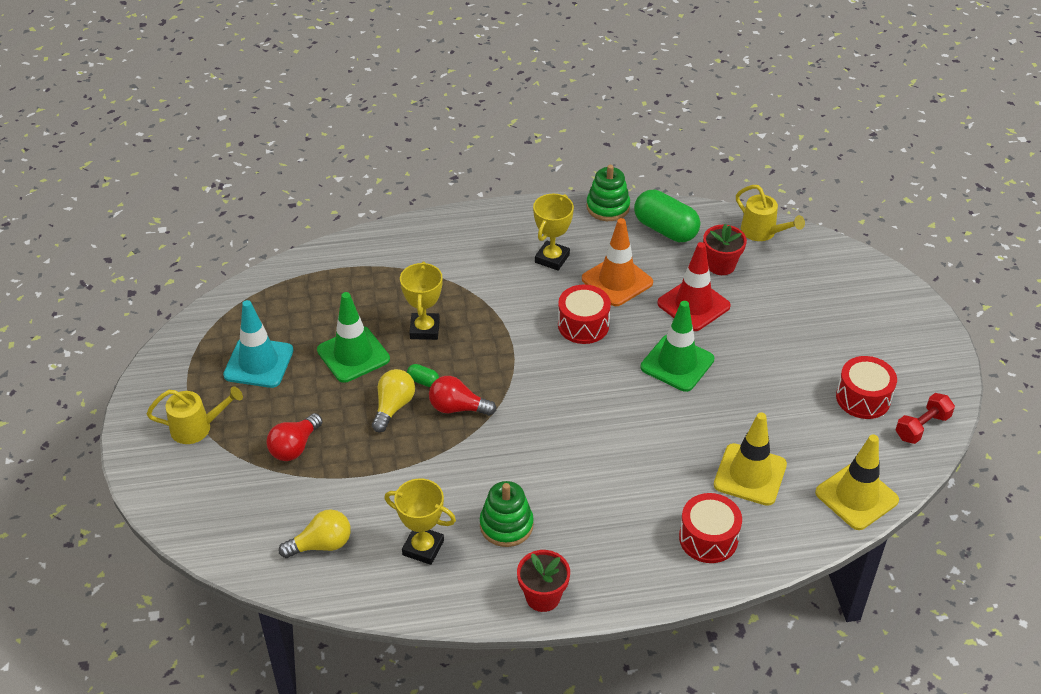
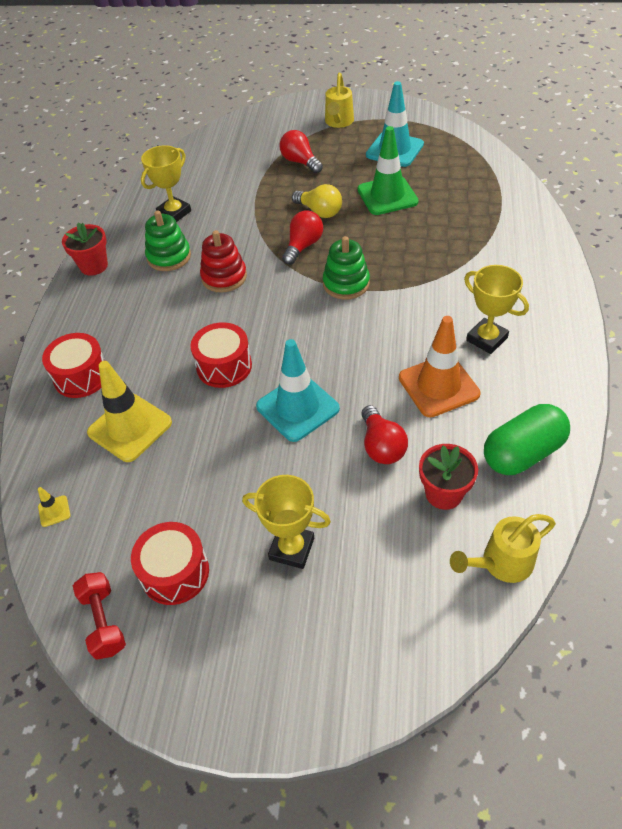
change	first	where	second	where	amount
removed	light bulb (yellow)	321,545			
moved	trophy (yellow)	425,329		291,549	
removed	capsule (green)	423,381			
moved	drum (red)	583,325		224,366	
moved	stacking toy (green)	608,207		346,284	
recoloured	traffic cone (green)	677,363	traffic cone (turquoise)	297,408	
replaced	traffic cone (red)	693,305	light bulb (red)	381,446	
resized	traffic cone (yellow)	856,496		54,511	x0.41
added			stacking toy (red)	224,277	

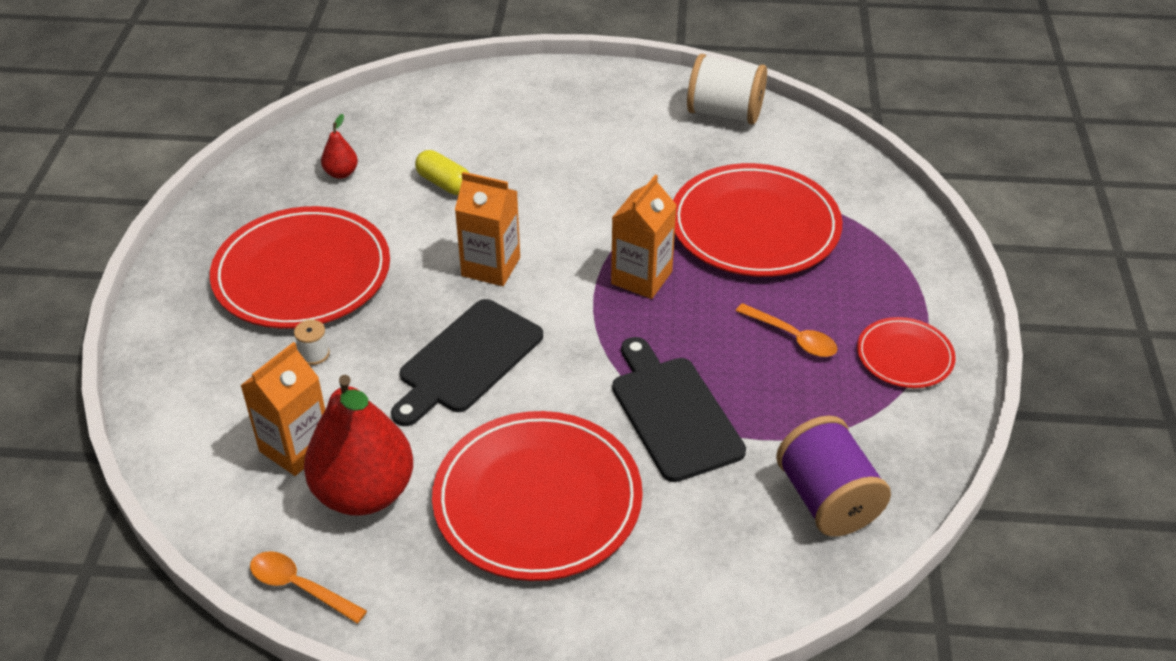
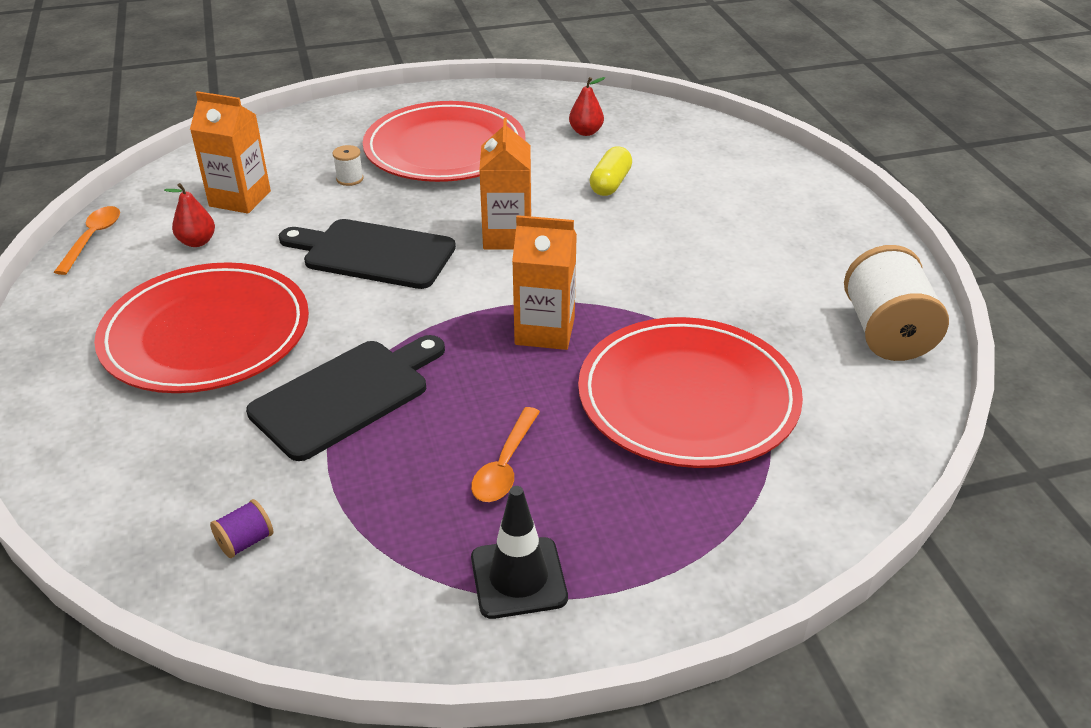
change	first	where	second	where	amount
resized	pear (red)	364,493		197,242	x0.43
resized	spool (purple)	827,499		245,541	x0.42
replaced	plate (red)	904,356	traffic cone (black)	518,578	

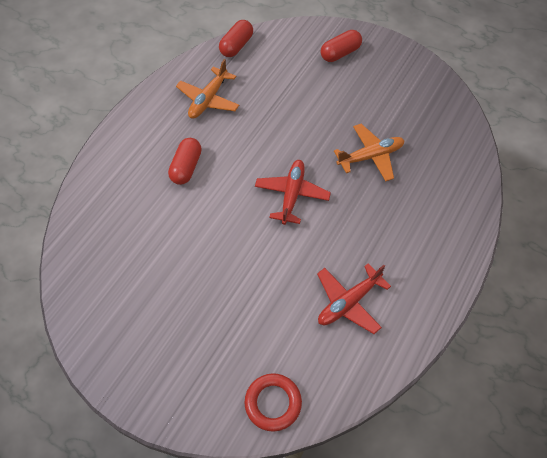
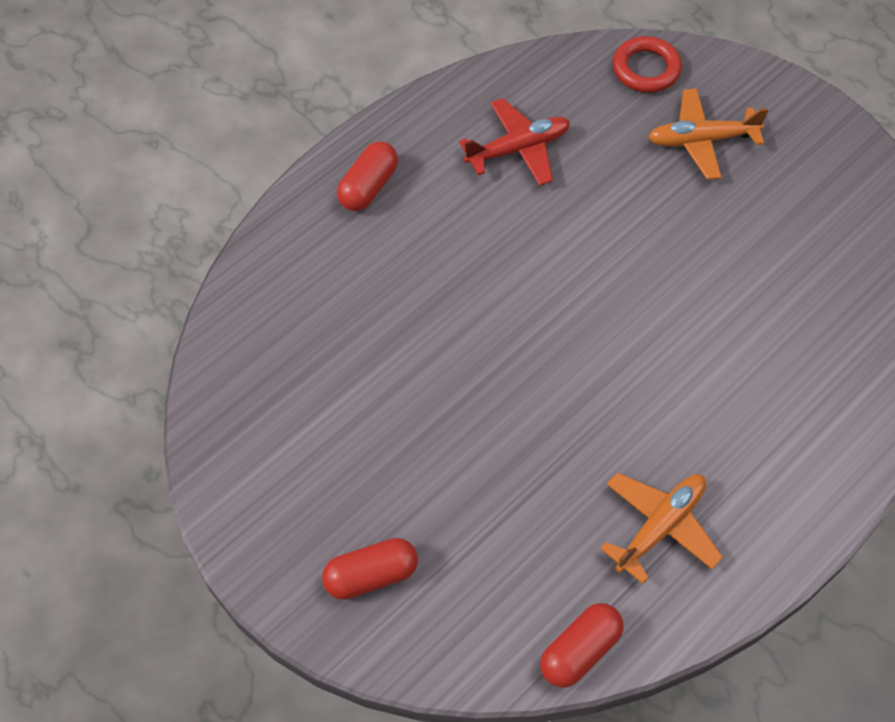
change	first	where	second	where	amount
moved	capsule (red)	186,167		368,187	
removed	plane (red)	292,195			
moved	plane (orange)	370,156		702,140	

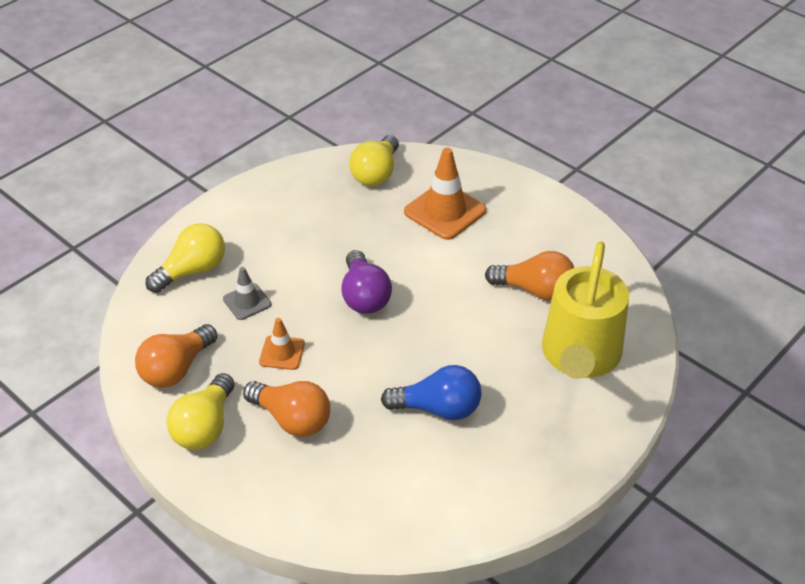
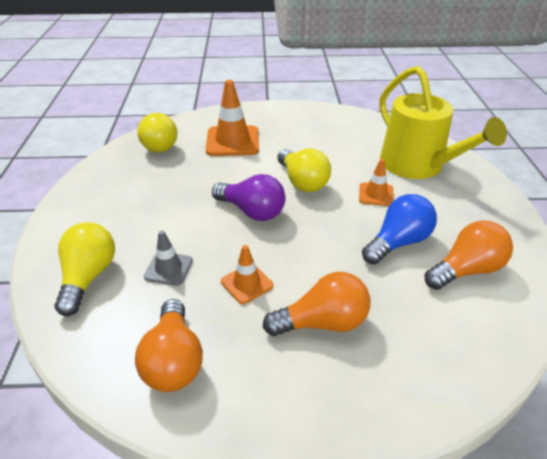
change	first	where	second	where	amount
moved	light bulb (yellow)	205,426		302,182	
moved	light bulb (orange)	535,290		466,270	
added			traffic cone (orange)	376,194	

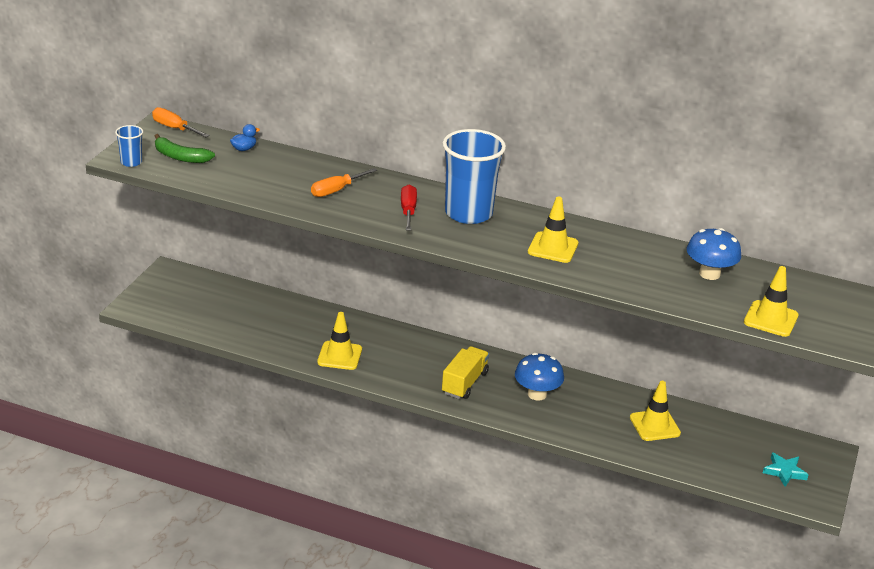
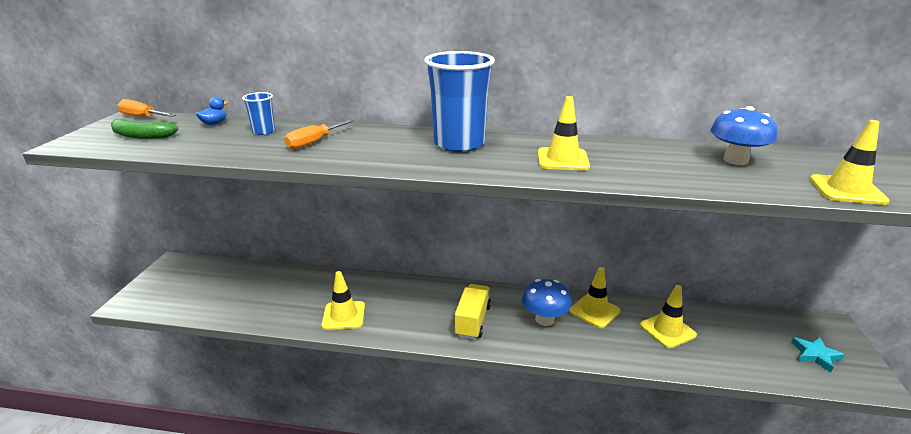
change	first	where	second	where	amount
moved	cup (blue)	131,162		264,131	
removed	screwdriver (red)	408,211			
added			traffic cone (yellow)	594,311	

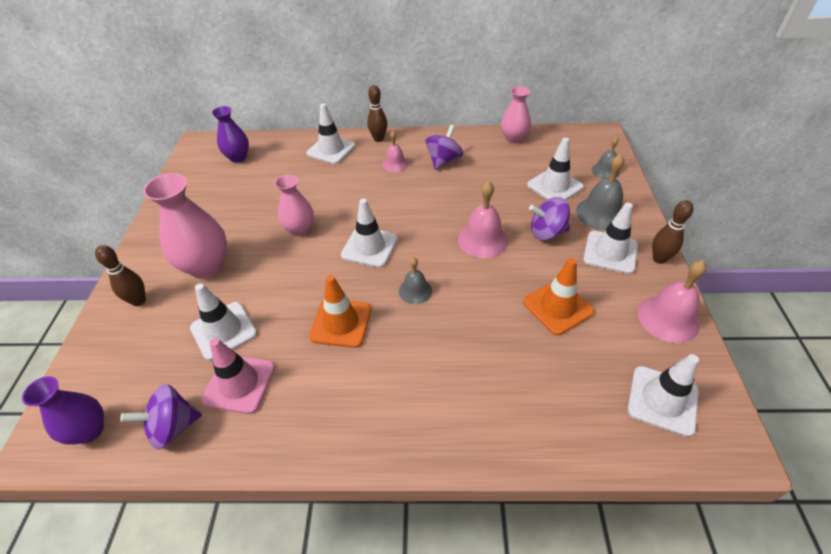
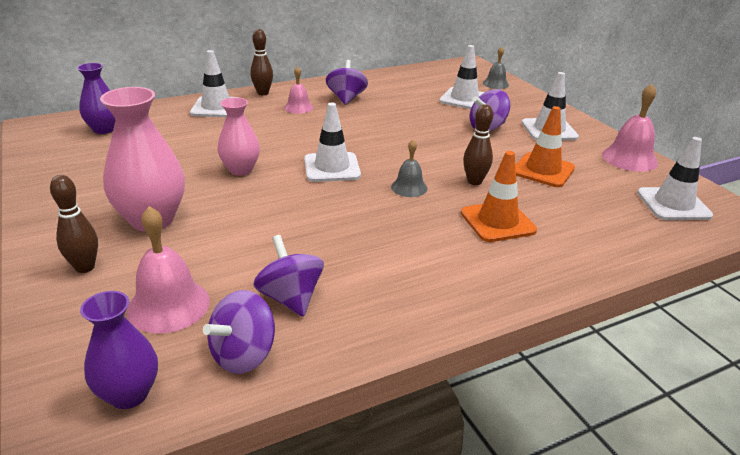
change	first	where	second	where	amount
removed	traffic cone (white)	224,330			
replaced	traffic cone (pink)	239,383	spinning top (purple)	290,298	
moved	traffic cone (orange)	341,323		497,222	
moved	bell (pink)	482,240		168,305	
removed	vase (pink)	513,138			
removed	bell (grey)	600,213			
moved	bowling pin (brown)	659,259		474,181	

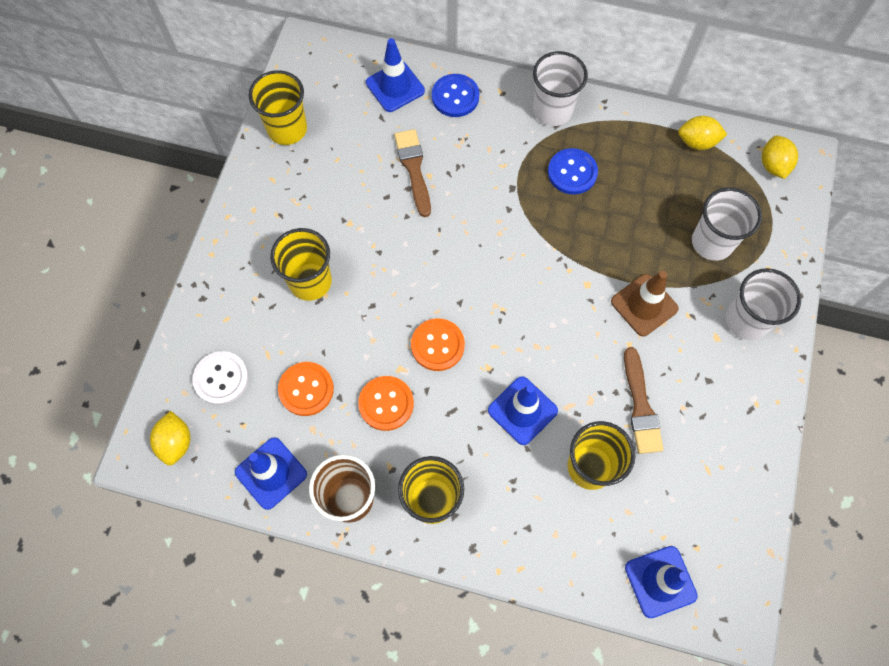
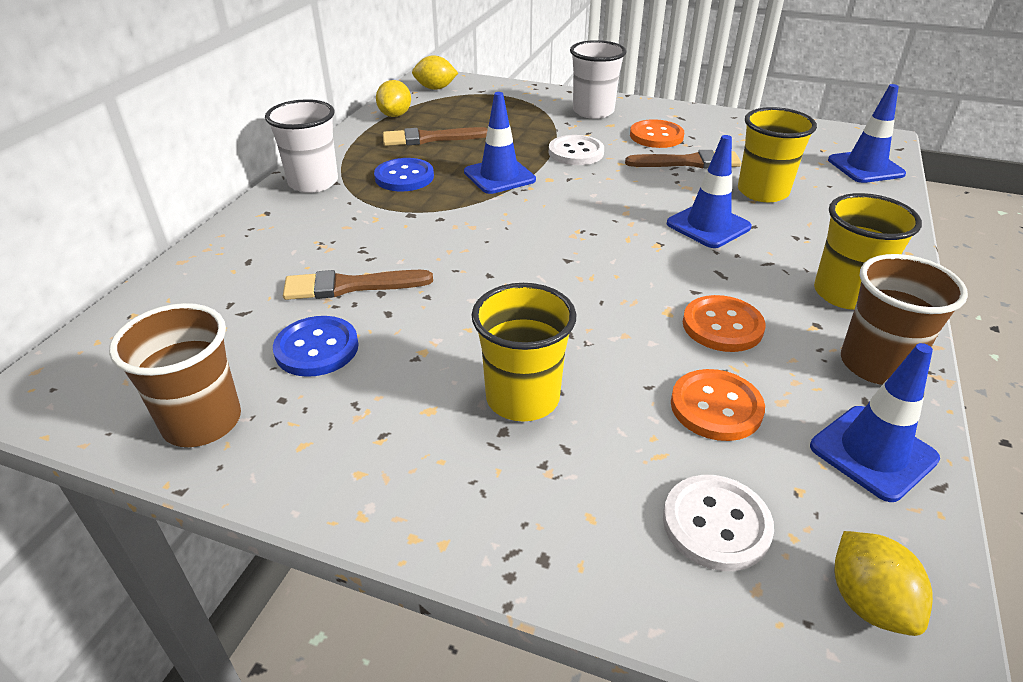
change	first	where	second	where	amount
turned	lemon (yellow)	176,442		868,602	75 degrees clockwise
recoloured	cup (yellow)	287,129	cup (brown)	202,422	
moved	traffic cone (blue)	395,87		499,176	
moved	button (orange)	437,345		656,136	
moved	button (blue)	455,97		317,348	
replaced	traffic cone (brown)	644,305	button (white)	576,152	
removed	cup (white)	712,242			
added			brush (brown)	430,138	

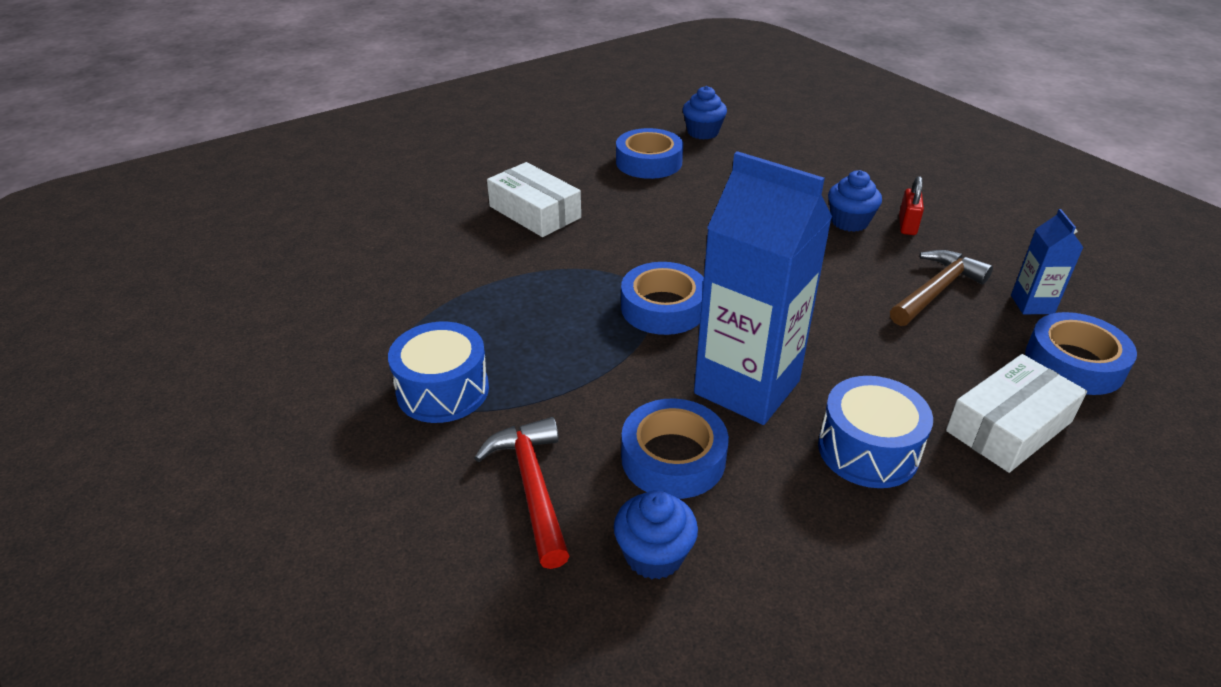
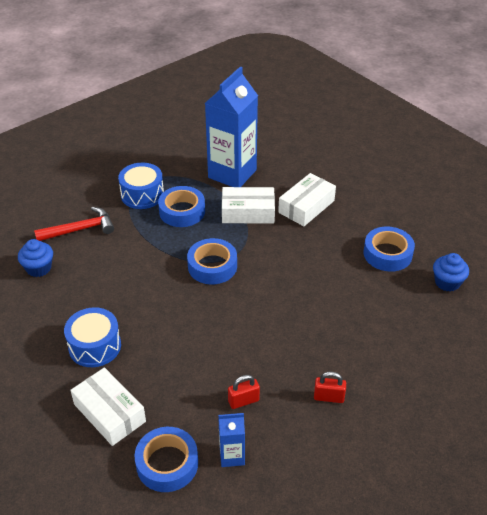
change	first	where	second	where	amount
moved	tape (blue)	673,458		182,211	
moved	carton (blue)	747,387		232,174	
removed	cupcake (blue)	849,222			
replaced	hammer (brown)	936,290	padlock (red)	243,401	
added			box (white)	248,212	

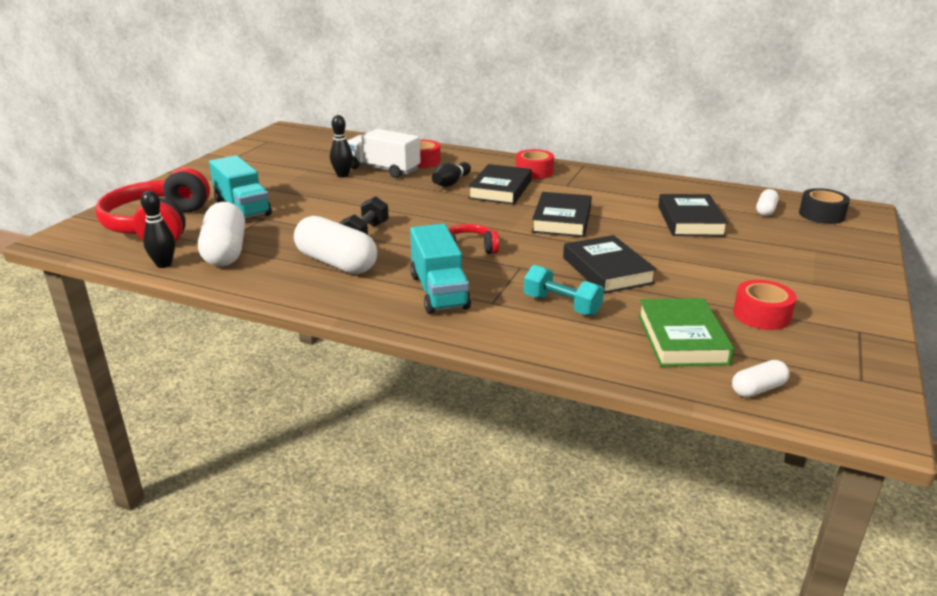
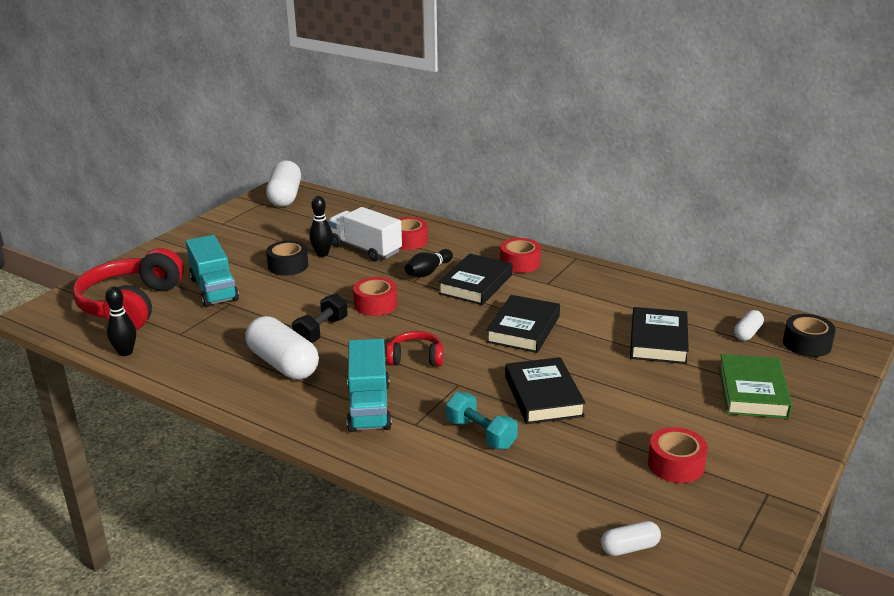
change	first	where	second	where	amount
moved	capsule (white)	225,251		285,197	
moved	book (green)	682,338		752,392	
added			tape (black)	288,266	
added			tape (red)	375,304	

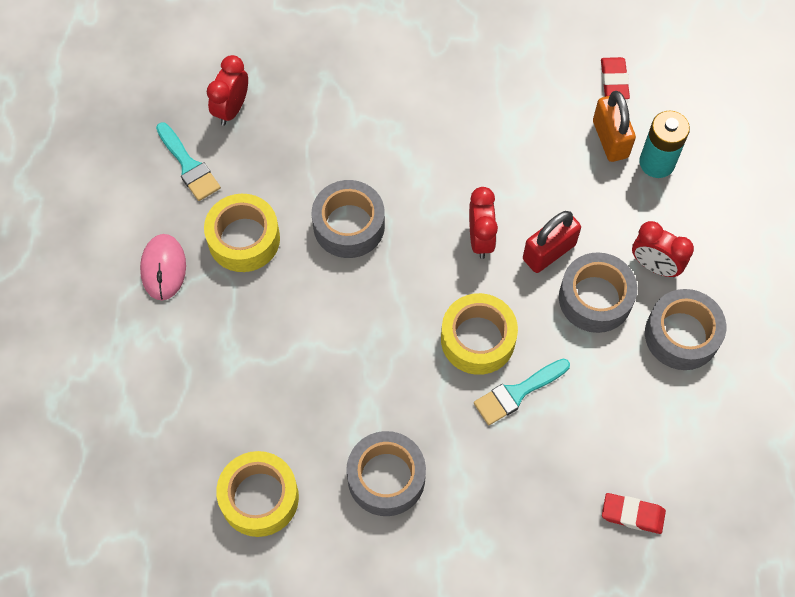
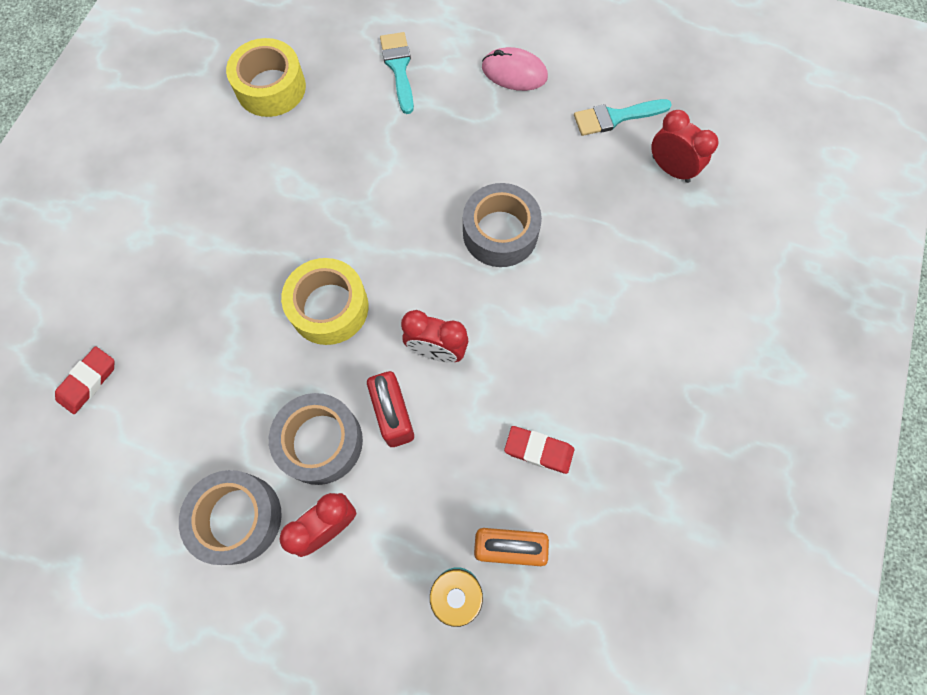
change	first	where	second	where	amount
removed	tape (yellow)	244,239			
removed	tape (grey)	386,478			
moved	brush (turquoise)	517,393		399,68	
moved	eraser (red)	614,81		538,450	

